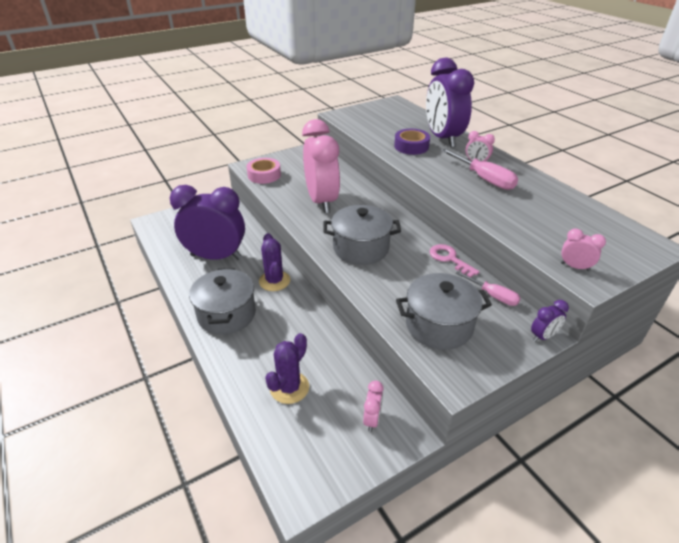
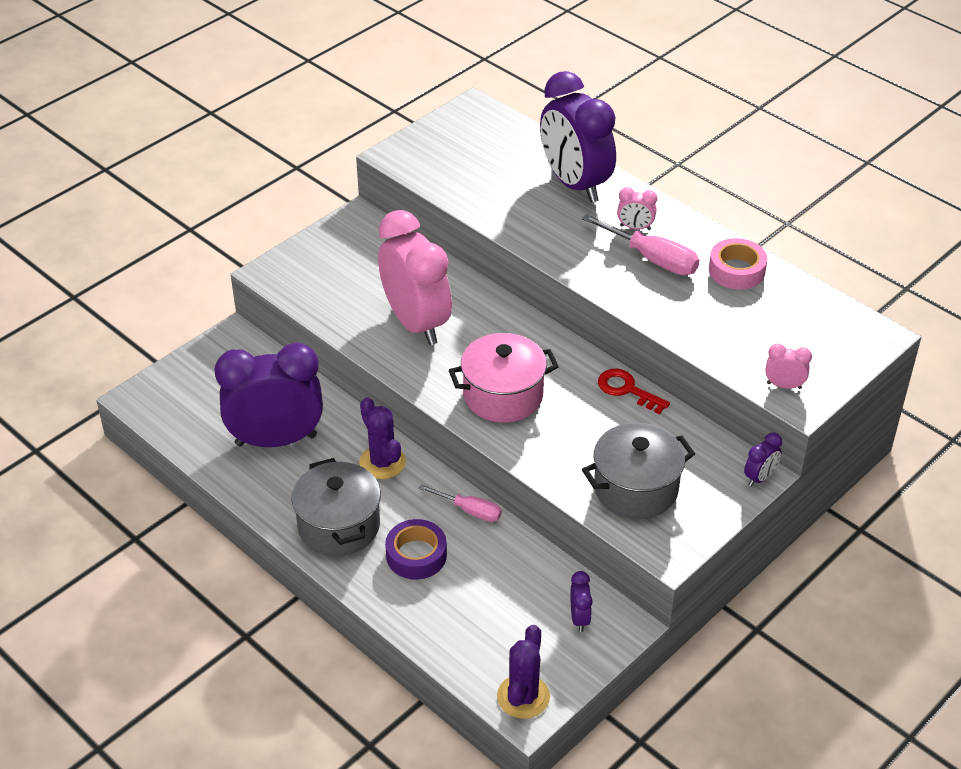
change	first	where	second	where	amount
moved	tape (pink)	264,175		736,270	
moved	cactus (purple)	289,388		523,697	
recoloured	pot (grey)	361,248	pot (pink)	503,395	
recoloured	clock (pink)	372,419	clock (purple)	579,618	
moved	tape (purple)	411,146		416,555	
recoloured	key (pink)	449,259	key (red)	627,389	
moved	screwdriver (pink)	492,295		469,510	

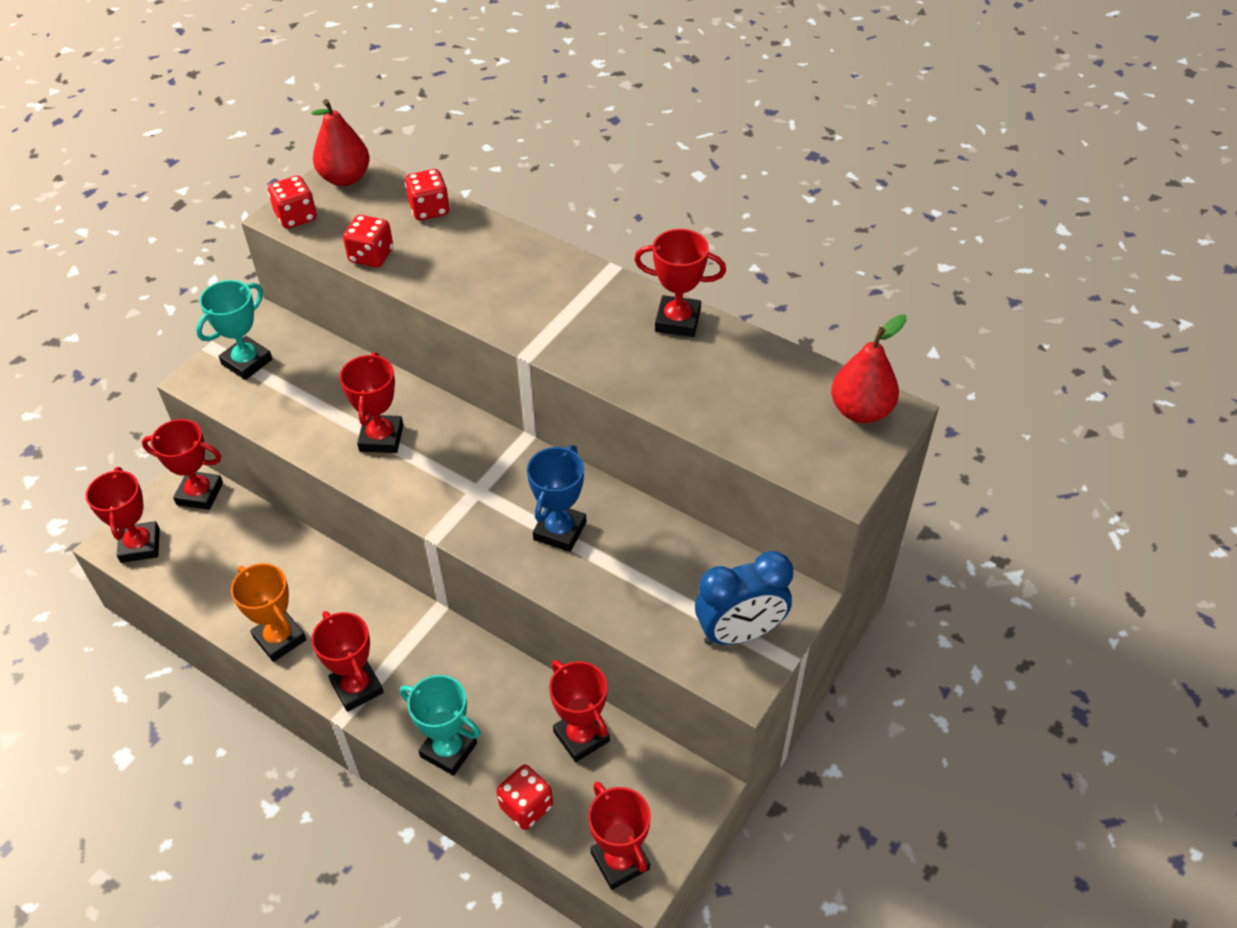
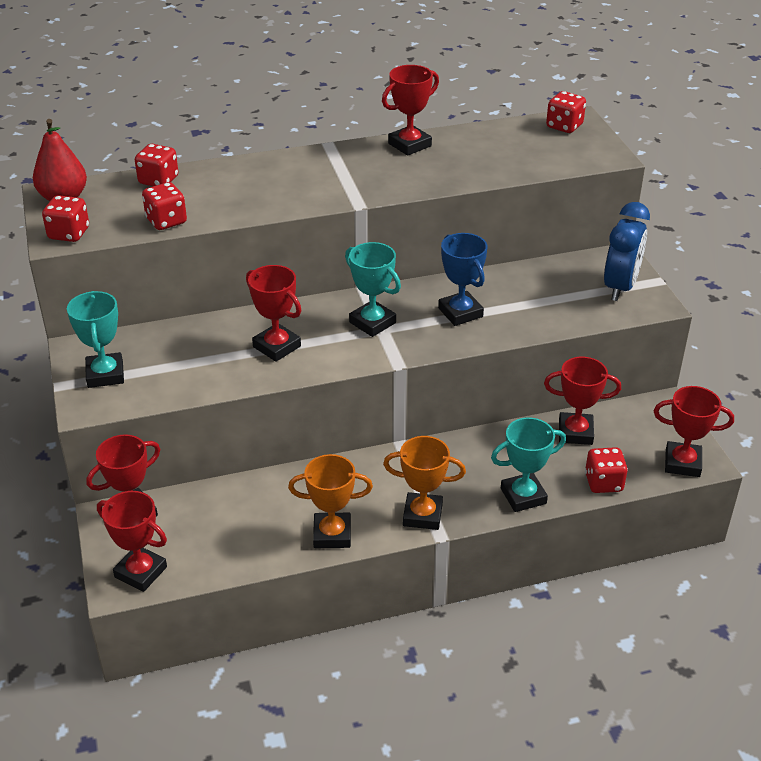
change	first	where	second	where	amount
recoloured	trophy (red)	357,687	trophy (orange)	422,515	
replaced	pear (red)	861,411	dice (red)	564,126	
added			trophy (turquoise)	372,322	

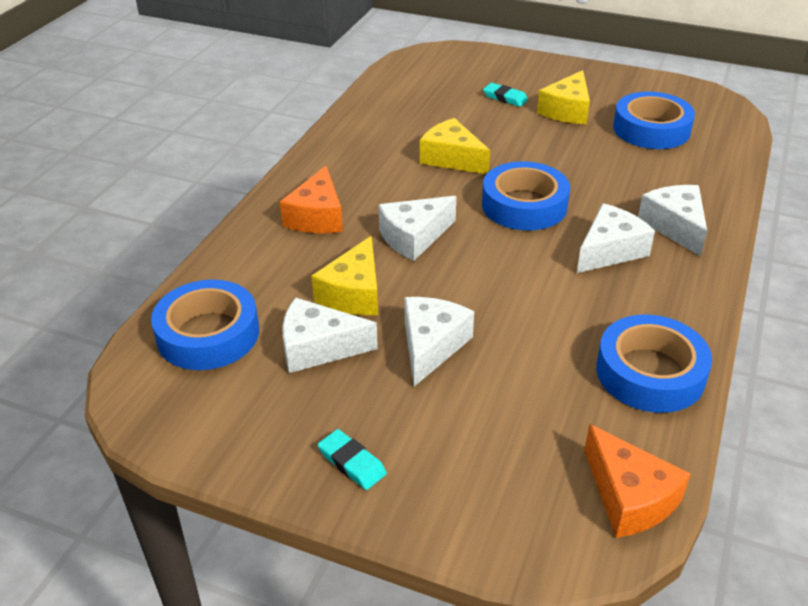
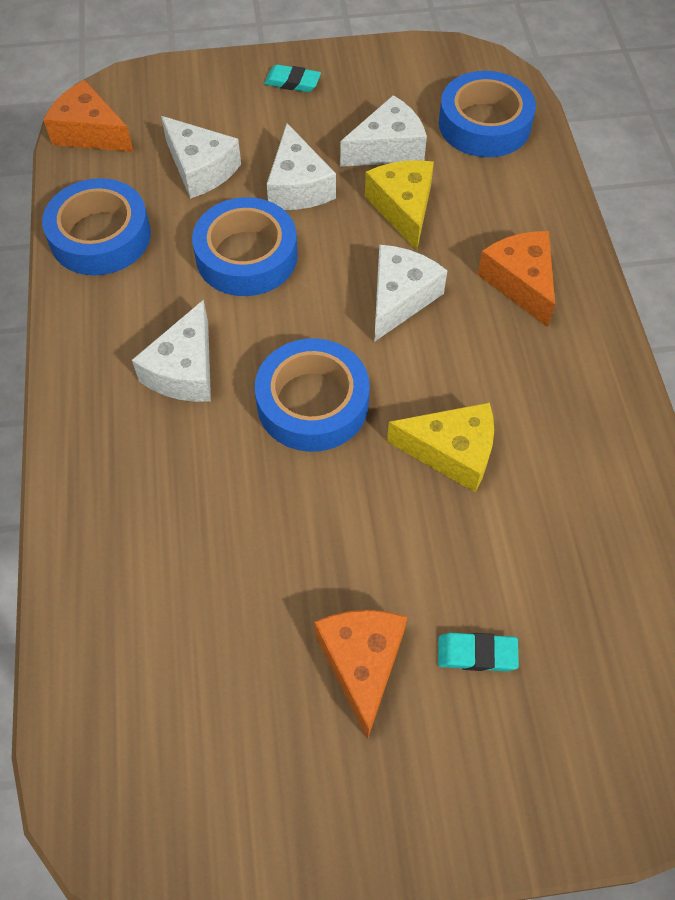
change	first	where	second	where	amount
recoloured	cheese (yellow)	567,110	cheese (orange)	362,663	
moved	tape (blue)	651,129		246,256	
moved	cheese (white)	675,226		200,169	

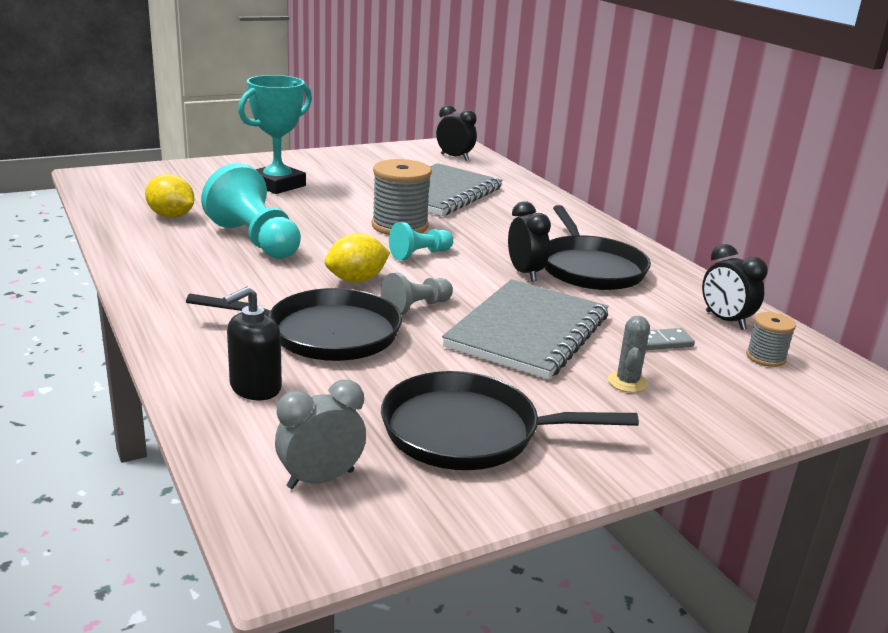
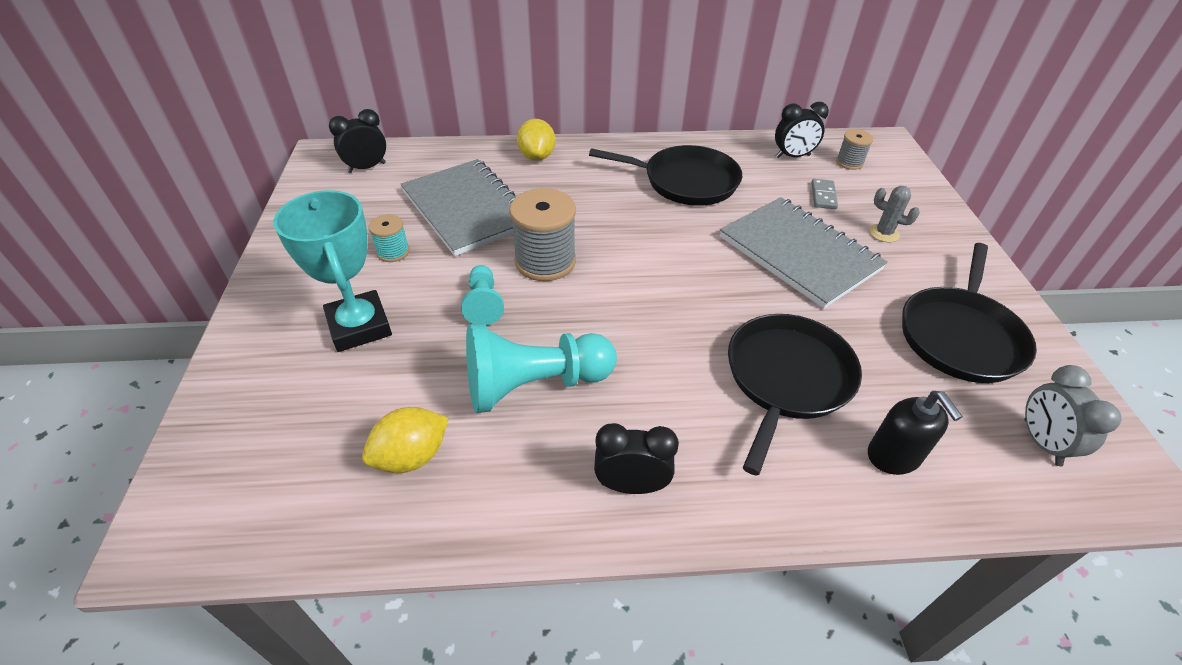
change	first	where	second	where	amount
moved	lemon (yellow)	356,280		537,156	
removed	pawn (grey)	416,307			
moved	pawn (turquoise)	420,254		484,304	
moved	clock (black)	525,273		631,485	
added			spool (turquoise)	393,252	

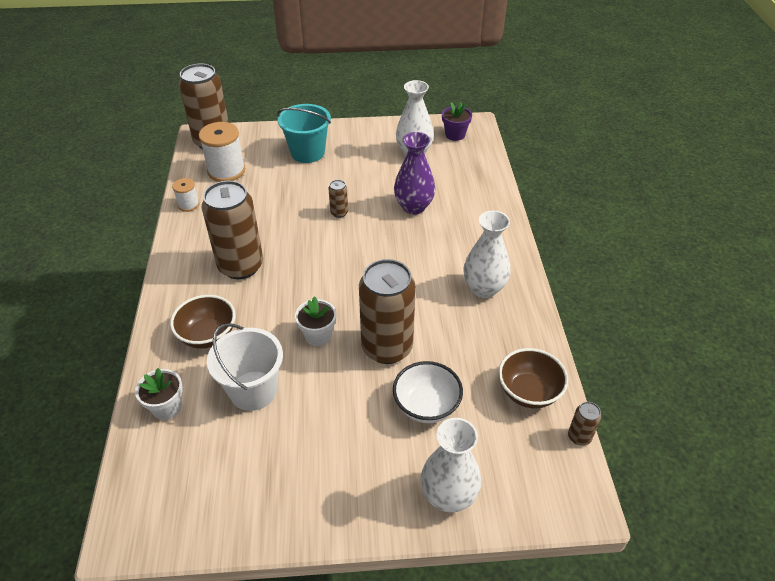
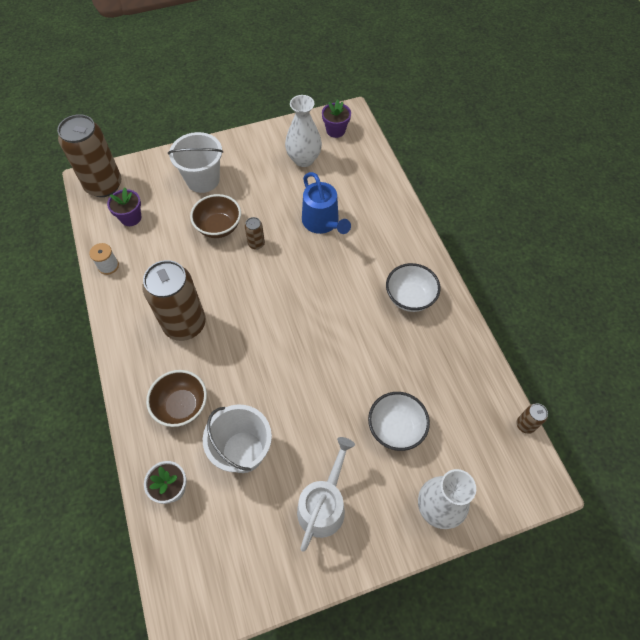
change	first	where	second	where	amount
replaced	spool (white)	226,171	flower pot (purple)	131,218	
recoloured	bucket (turquoise)	307,152	bucket (white)	203,180	
removed	flower pot (white)	318,335			
removed	can (brown)	387,347			
replaced	vase (purple)	413,207	watering can (blue)	322,222	
replaced	vase (white)	484,288	bowl (white)	410,297	
moved	bowl (brown)	528,392		219,227	
added			watering can (white)	323,505	

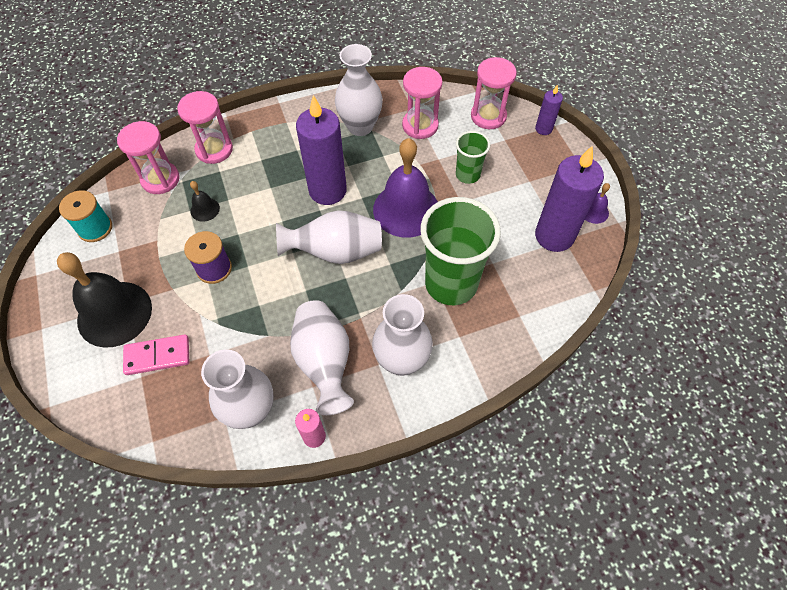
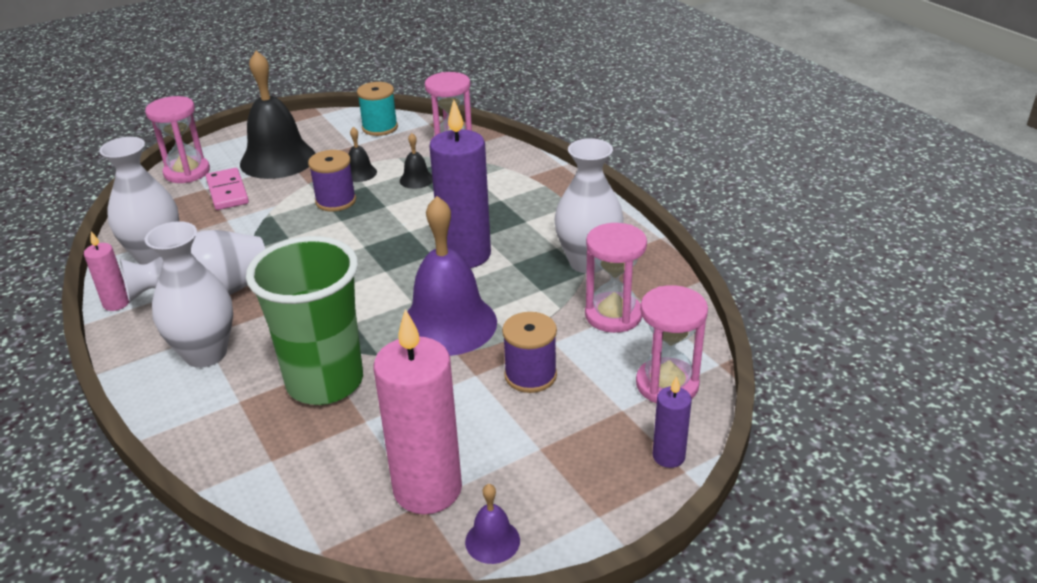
change	first	where	second	where	amount
moved	hourglass (pink)	214,150		187,172	
removed	vase (white)	335,251			
replaced	cup (green)	467,175	spool (purple)	530,375	
recoloured	candle (purple)	554,236	candle (pink)	427,489	
added			bell (black)	360,173	

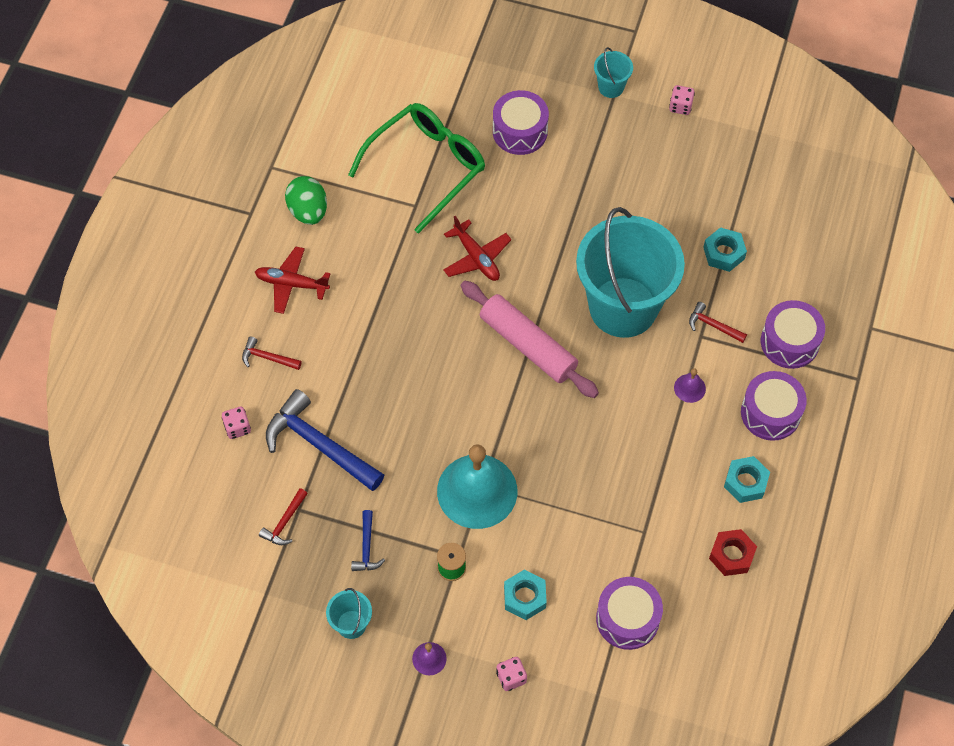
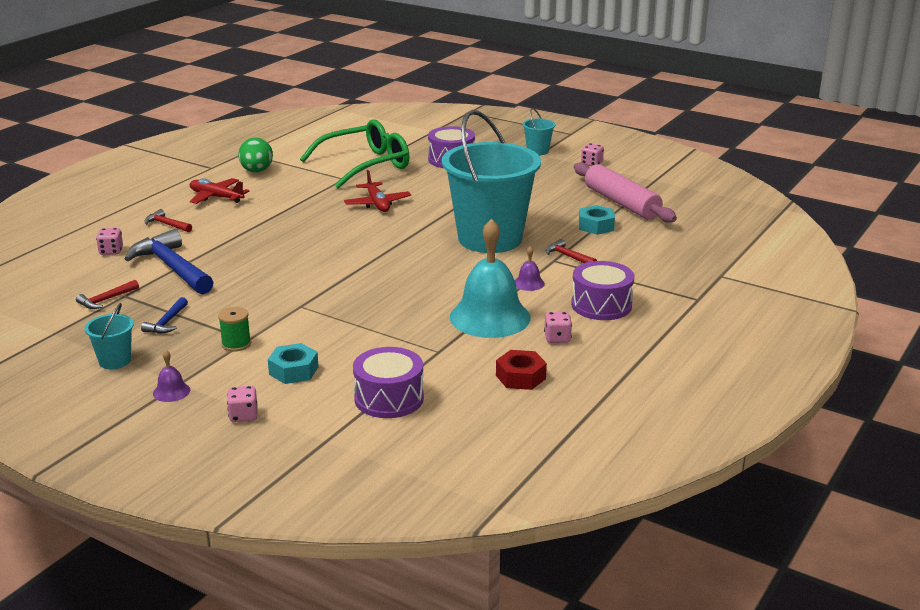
change	first	where	second	where	amount
moved	bell (turquoise)	477,491		490,317	
moved	rolling pin (pink)	528,345		621,203	
replaced	nut (turquoise)	745,482	dice (pink)	557,338	
removed	drum (purple)	789,342			

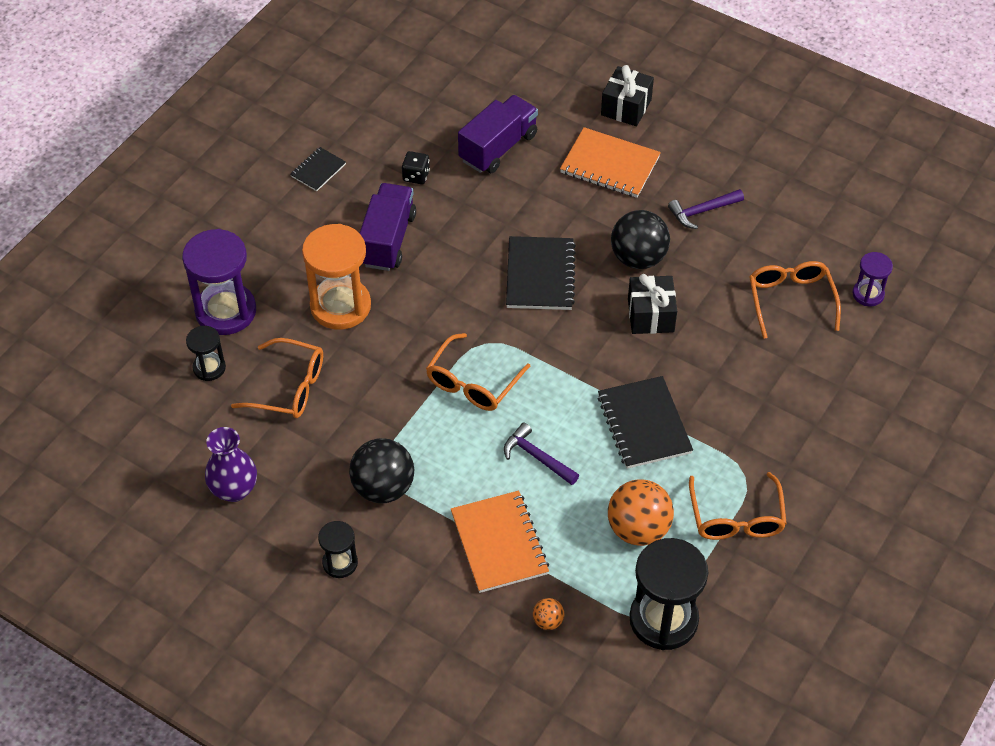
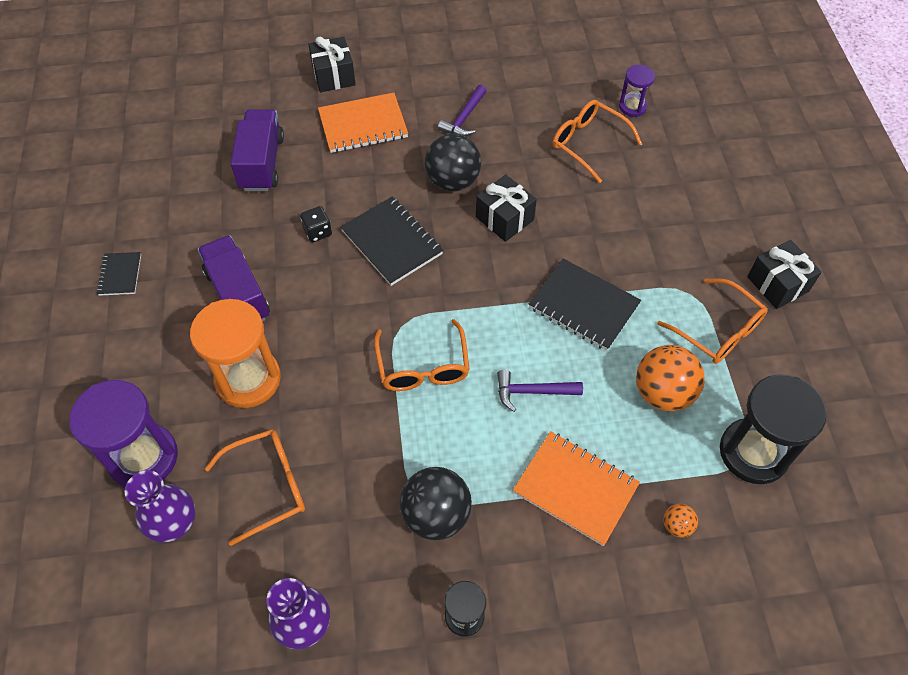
change	first	where	second	where	amount
replaced	hourglass (black)	209,368	vase (purple)	174,523	
moved	dice (black)	416,176		317,232	
added			gift (black)	777,284	

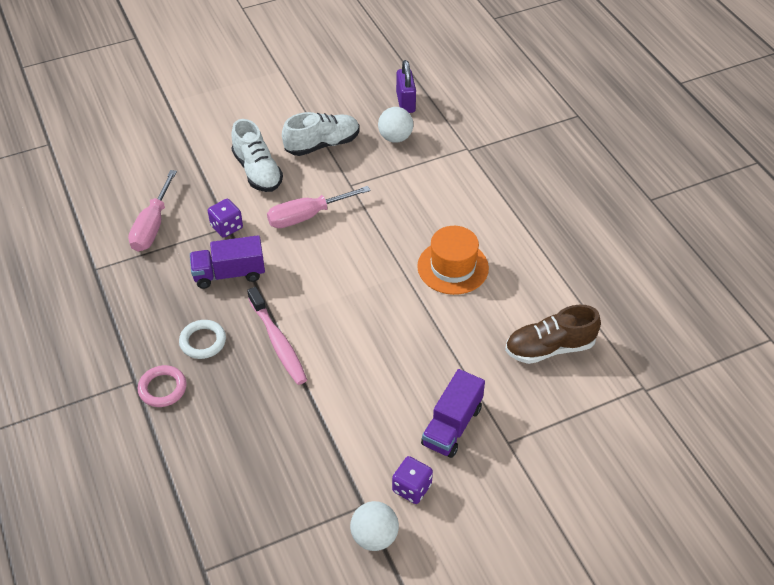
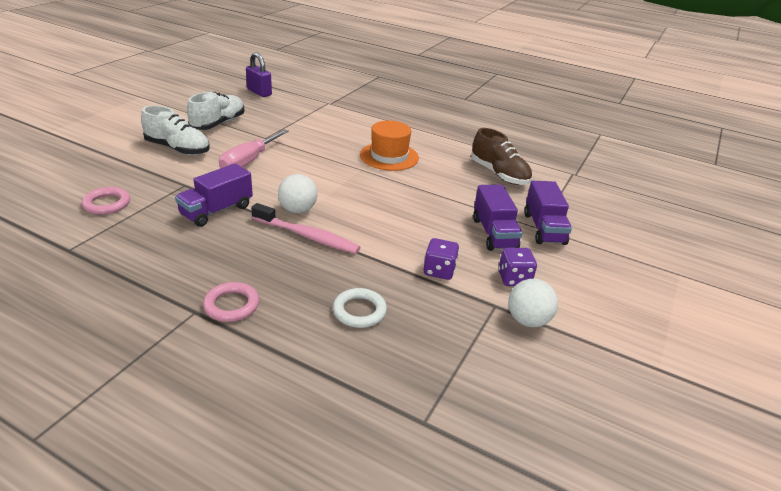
change	first	where	second	where	amount
replaced	screwdriver (pink)	152,226	ring (pink)	107,204	
moved	ring (white)	203,341		359,311	
moved	dice (purple)	227,227		439,271	
moved	ball (white)	395,137		298,210	
turned	shoe (brown)	549,348		499,174	75 degrees counterclockwise
added			truck (purple)	544,228	

